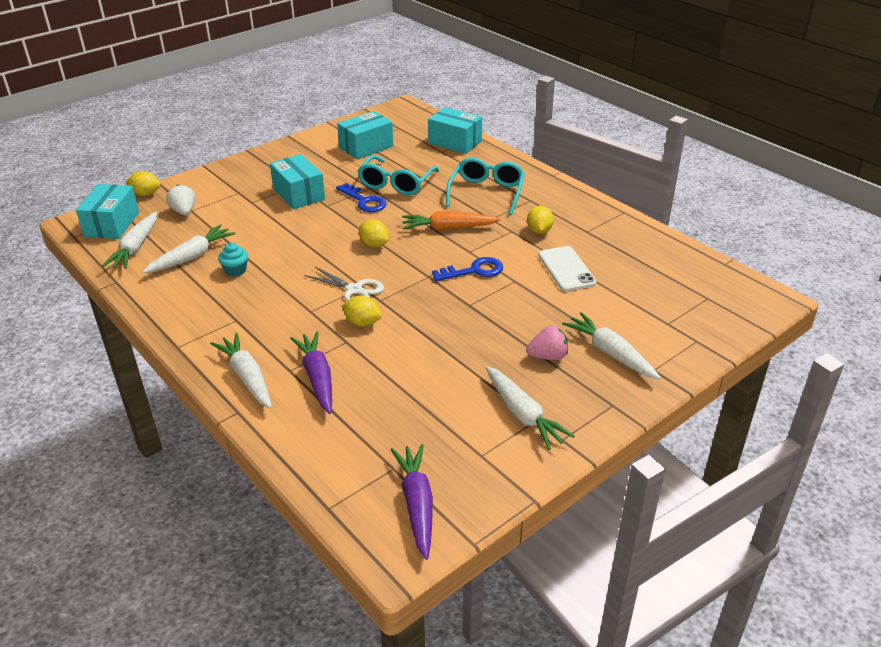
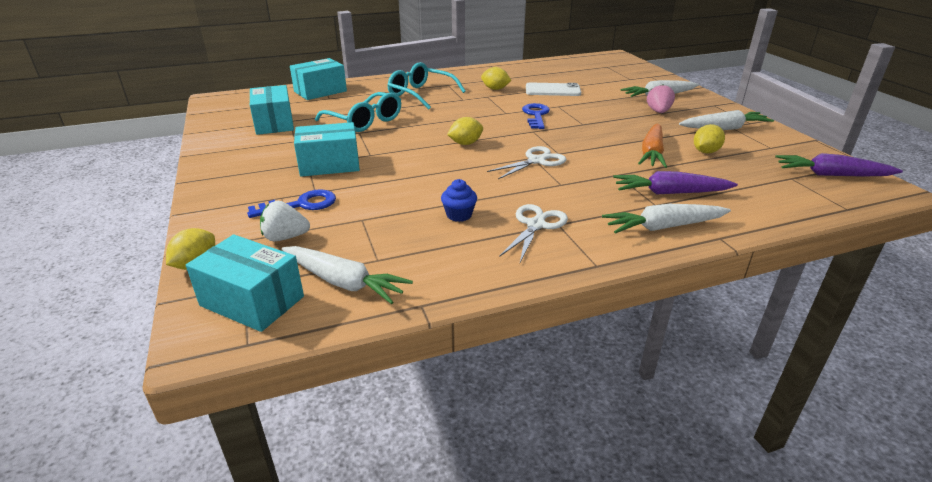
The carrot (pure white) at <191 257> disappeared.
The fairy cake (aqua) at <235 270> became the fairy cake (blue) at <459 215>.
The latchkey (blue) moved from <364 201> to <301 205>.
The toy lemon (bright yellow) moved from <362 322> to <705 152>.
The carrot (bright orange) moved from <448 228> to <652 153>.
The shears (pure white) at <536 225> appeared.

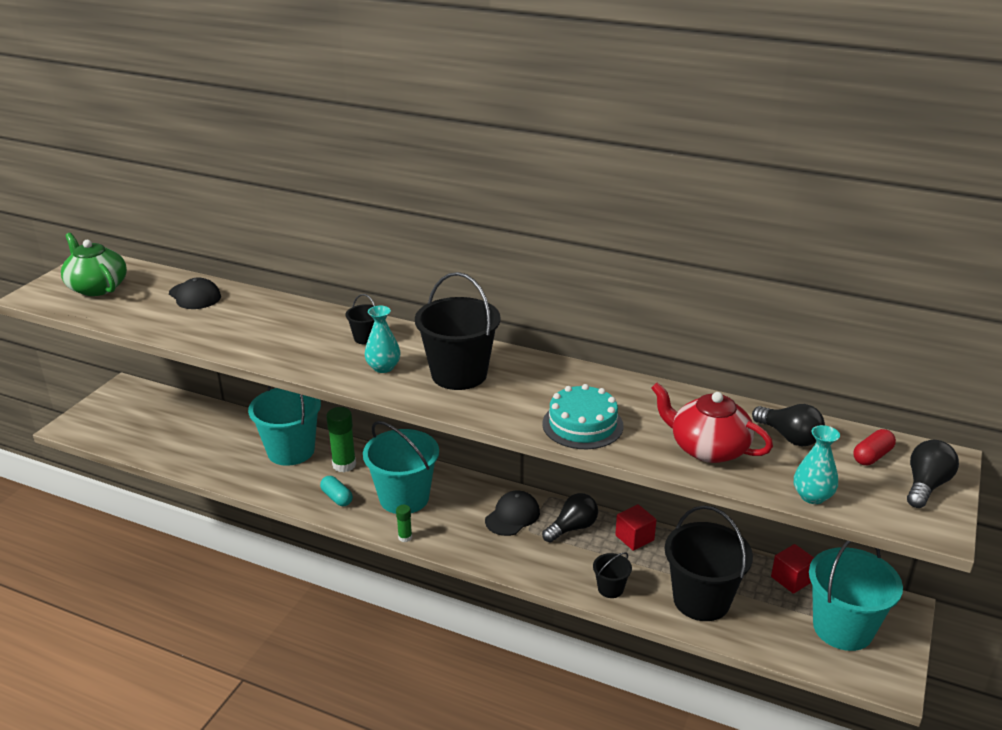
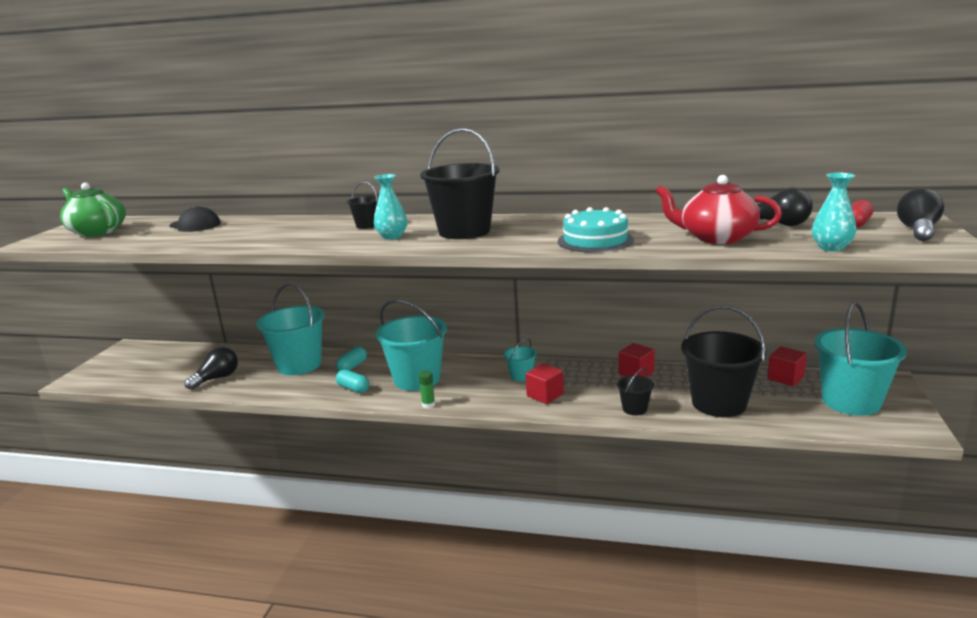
The glue (leaf-green) at <344 465> was replaced by the pill shape (aqua) at <352 366>.
The cap (black) at <512 516> was replaced by the bucket (aqua) at <521 376>.
The bulb (black) moved from <572 528> to <217 378>.
The cube (scarlet) at <545 395> appeared.

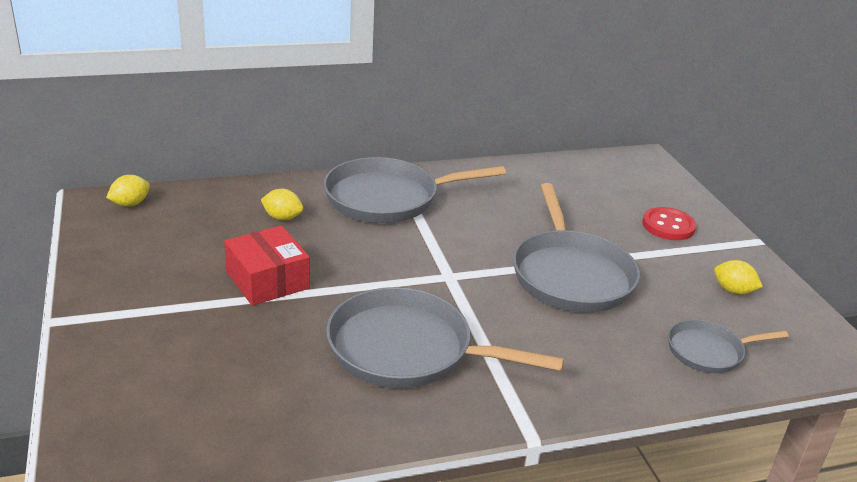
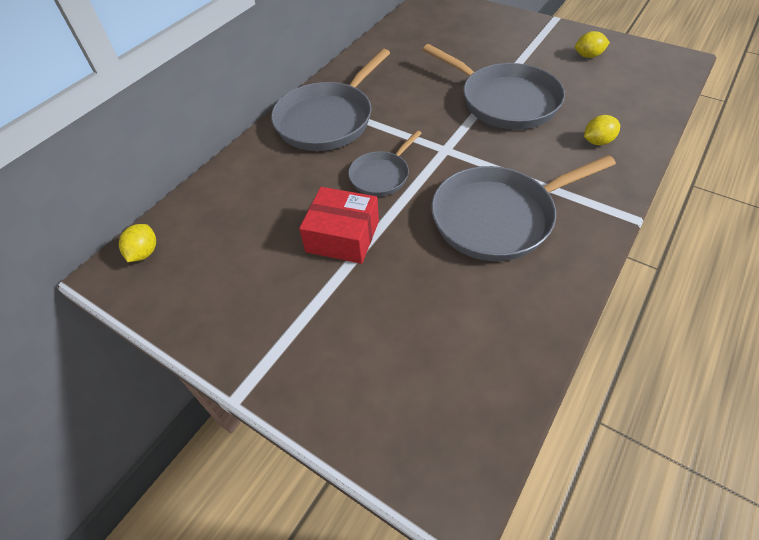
The toy lemon (bright yellow) moved from <282 218> to <597 142>.
The button (scarlet) at <668 226> disappeared.
The frying pan (grey) moved from <708 351> to <381 175>.

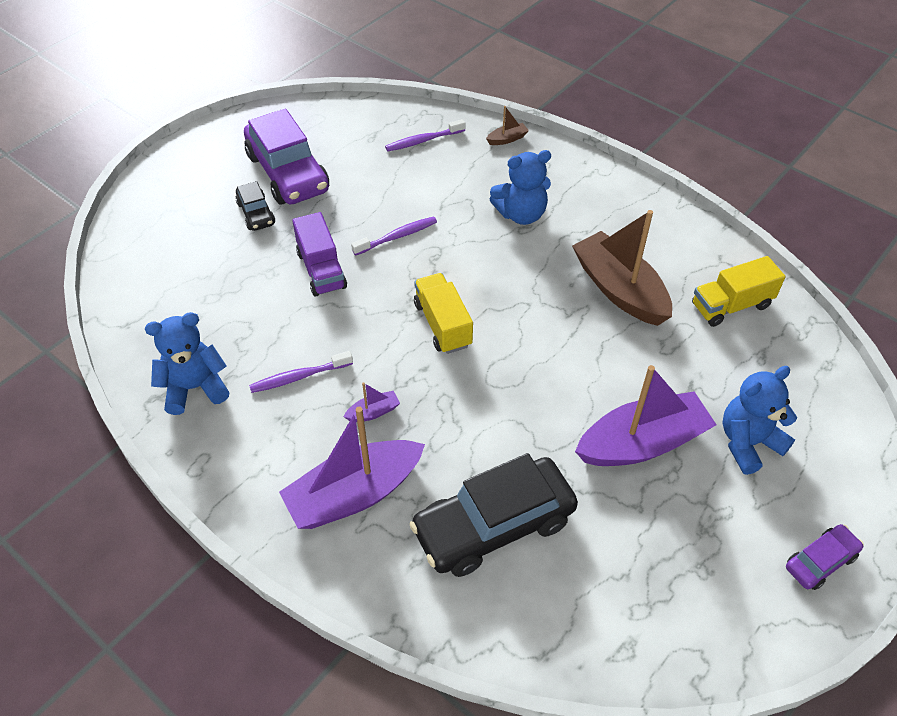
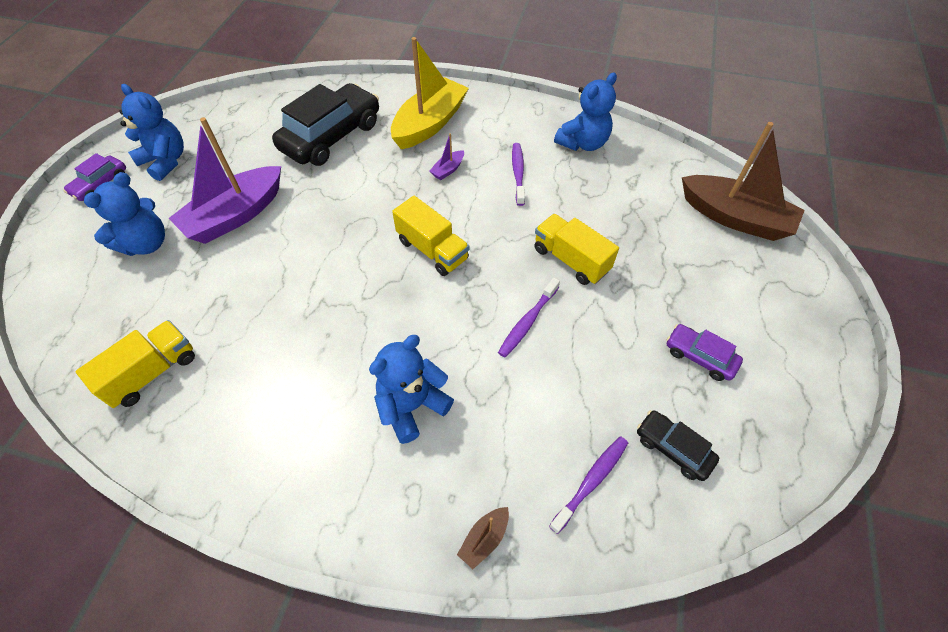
The car (black) moved from <256 213> to <673 449>.
The car (purple) at <288 173> changed to 0.49 times the size.
The toothbrush (purple) at <299 377> turned 45 degrees counterclockwise.
The sailboat (purple) at <354 494> became the sailboat (bright yellow) at <429 124>.
The truck (purple) at <321 270> became the truck (bright yellow) at <571 260>.
The sailboat (russet) moved from <619 289> to <734 218>.
The teddy (blue) at <165 161> appeared.

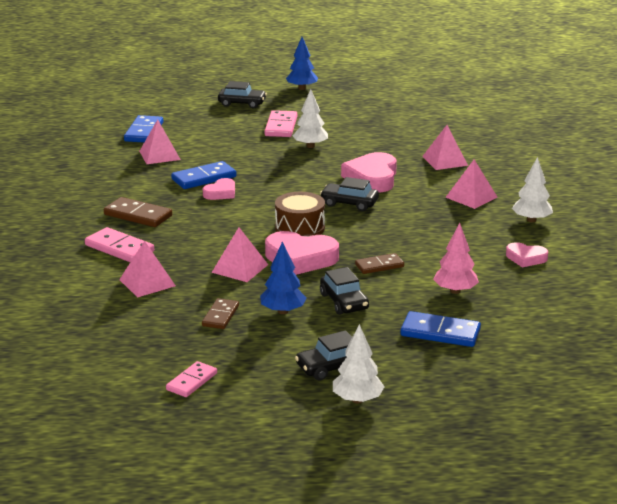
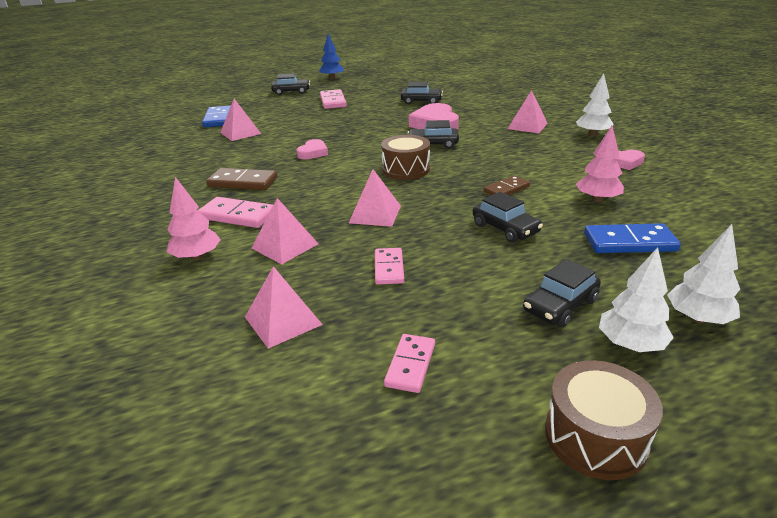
The domino piece (blue) at <204 178> disappeared.
The domino piece (russet) at <220 316> became the domino piece (rosy) at <388 268>.
The toy tree (blue) at <283 311> disappeared.
The love heart (rosy) at <300 258> disappeared.
The toy tree (pure white) moved from <310 146> to <698 318>.
The pyramid (rosy) moved from <445 161> to <283 320>.
The toy tree (rosy) at <197 257> appeared.
The car (black) at <421 101> appeared.
The snare drum (russet) at <595 436> appeared.

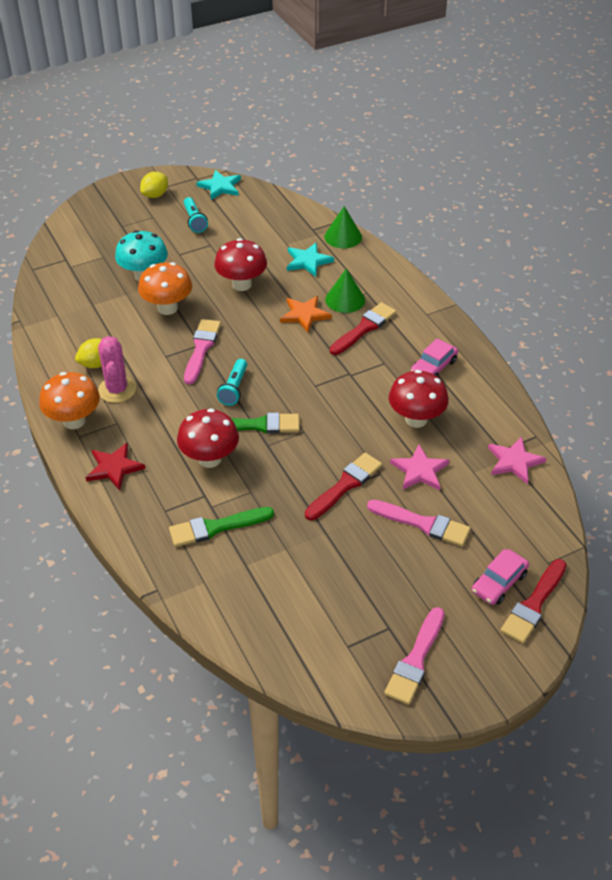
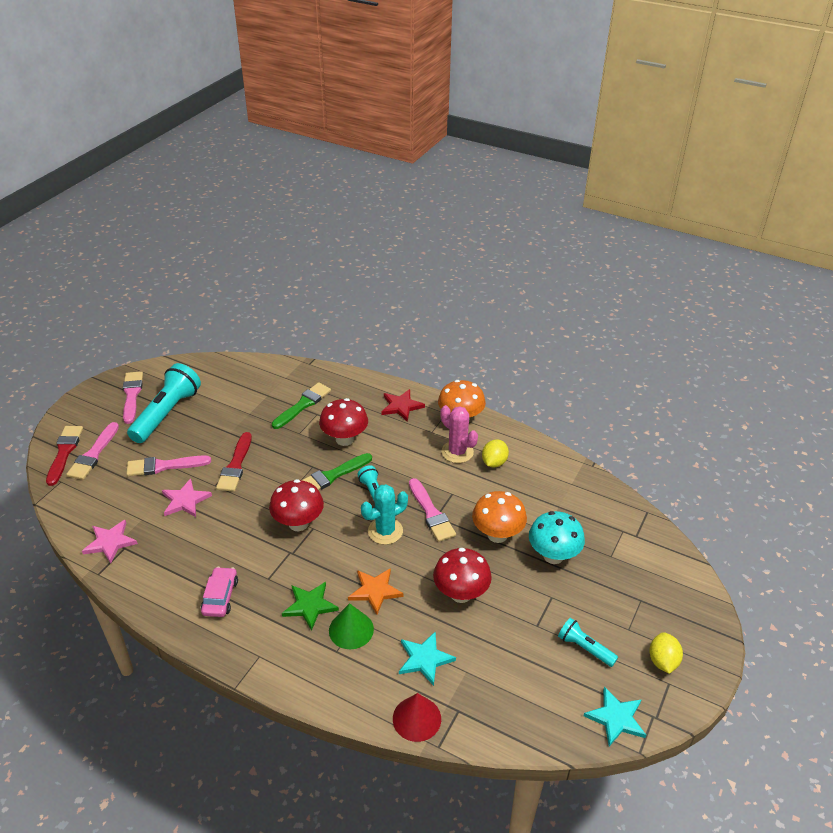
The cone shape (leaf-green) at <343 236> became the cone shape (scarlet) at <417 718>.
The brush (scarlet) at <364 328> was replaced by the five-pointed star (leaf-green) at <310 606>.
The toadstool (scarlet) moved from <416 419> to <298 523>.
The car (rosy) at <499 582> was replaced by the brush (rosy) at <93 454>.
The flashlight (aqua) at <167 413> appeared.
The cactus (aqua) at <385 531> appeared.

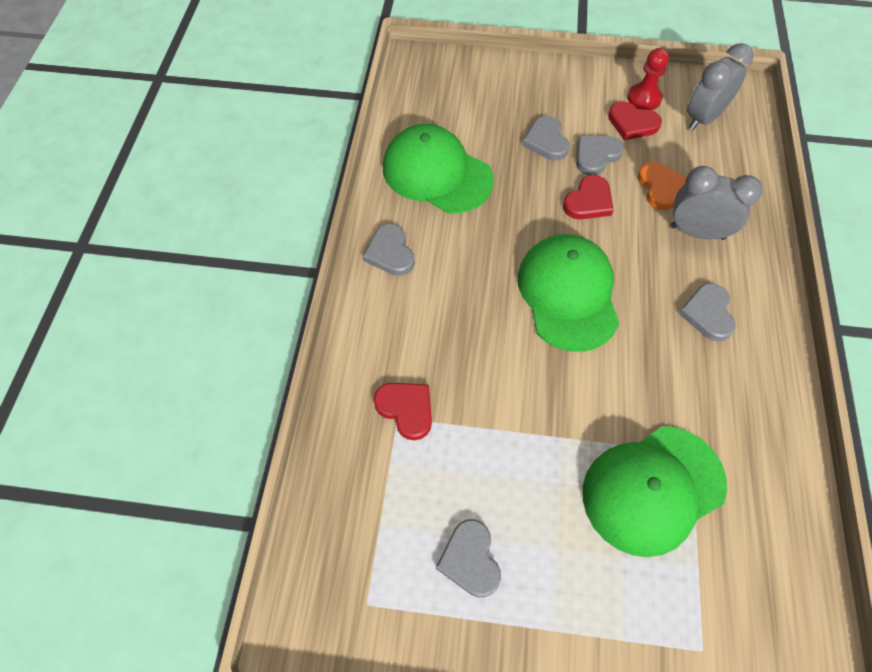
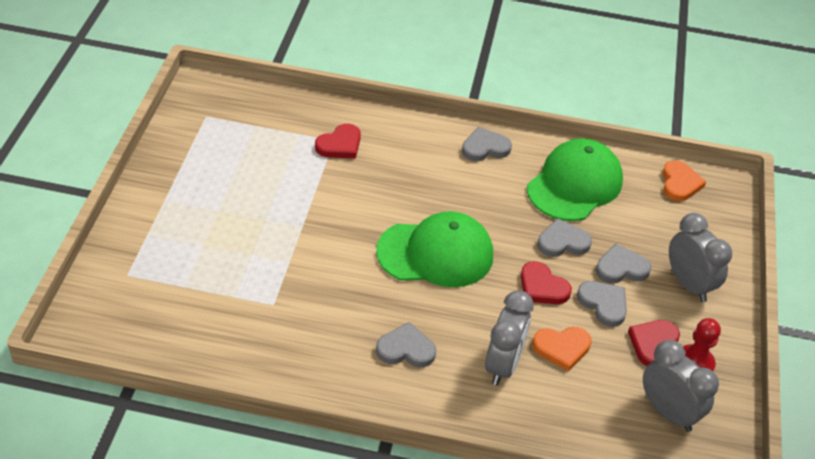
The love heart (grey) moved from <470 559> to <562 242>.
The cap (leaf-green) at <653 489> disappeared.
The love heart (bright orange) at <680 183> appeared.
The clock (grey) at <688 284> appeared.

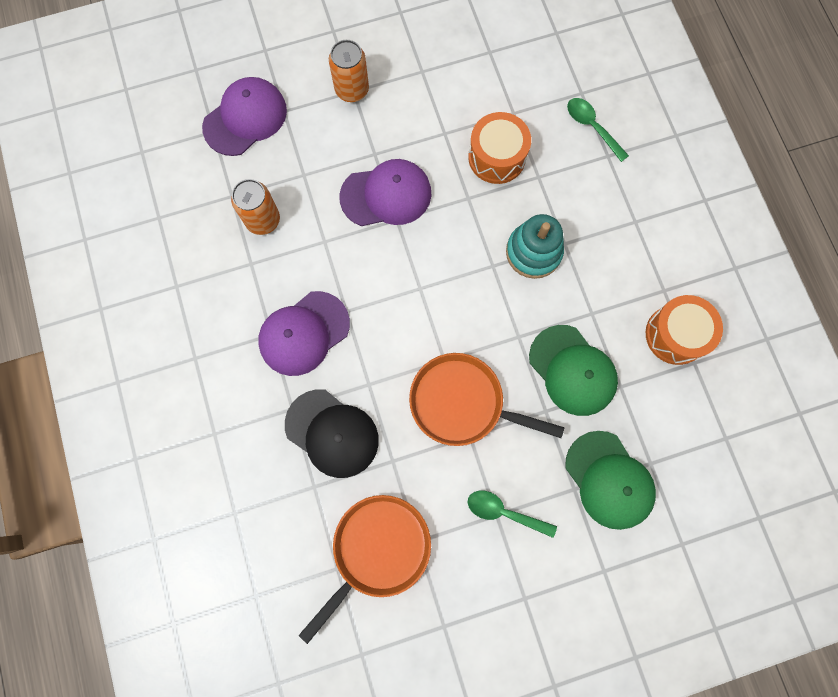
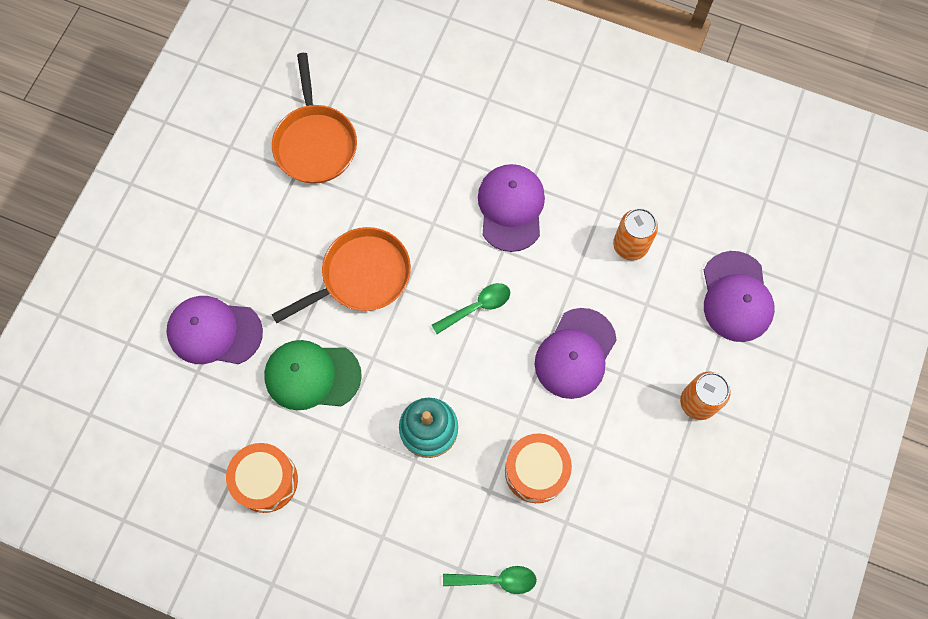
The cap (black) at <332 433> disappeared.
The spoon (leaf-green) moved from <504 512> to <477 307>.
The cap (leaf-green) at <609 480> became the cap (purple) at <214 332>.

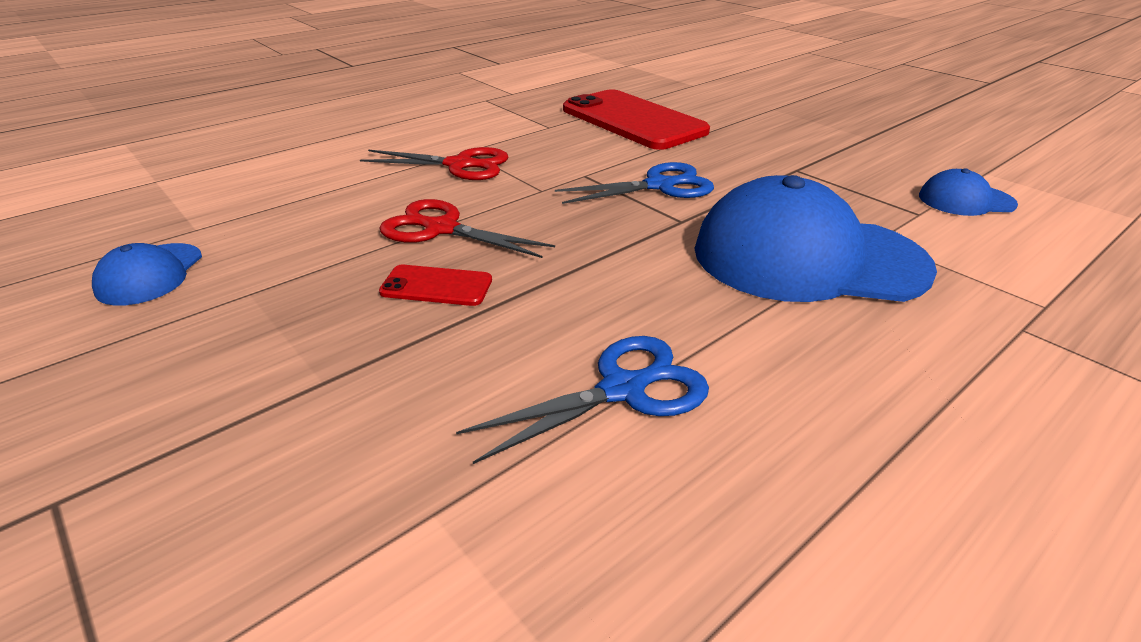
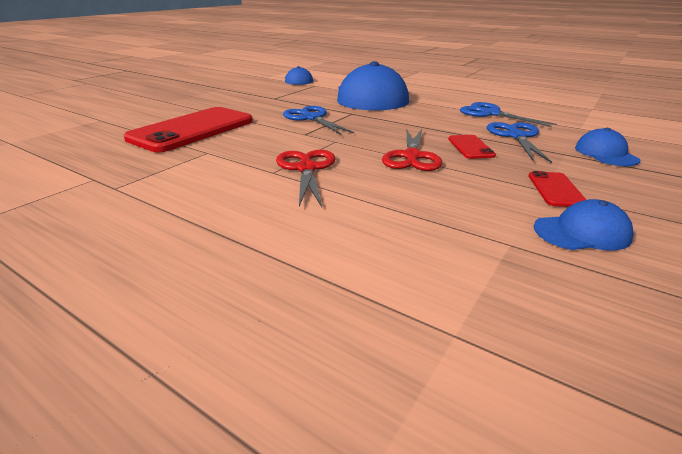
The shears (blue) at <516 136> appeared.
The phone (scarlet) at <556 189> appeared.
The cap (blue) at <605 154> appeared.

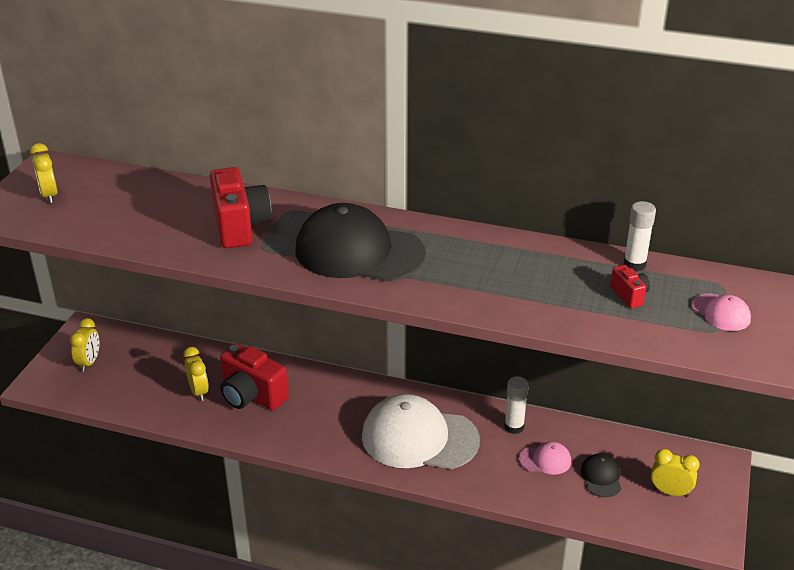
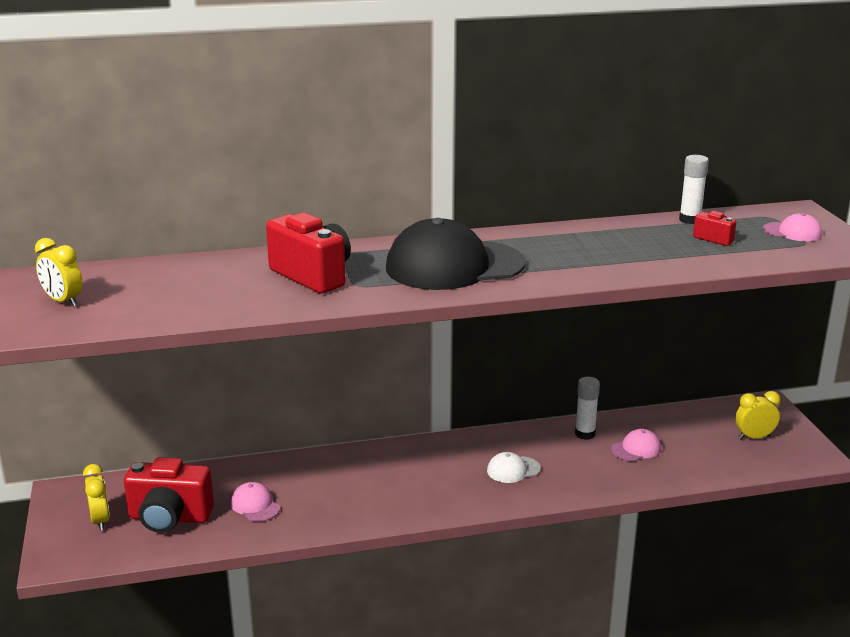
The clock (bright yellow) at <198 392> was replaced by the cap (rosy) at <255 505>.
The compact camera (scarlet) moved from <252 396> to <169 518>.
The cap (pure white) at <419 438> changed to 0.43 times the size.
The cap (black) at <601 477> disappeared.

